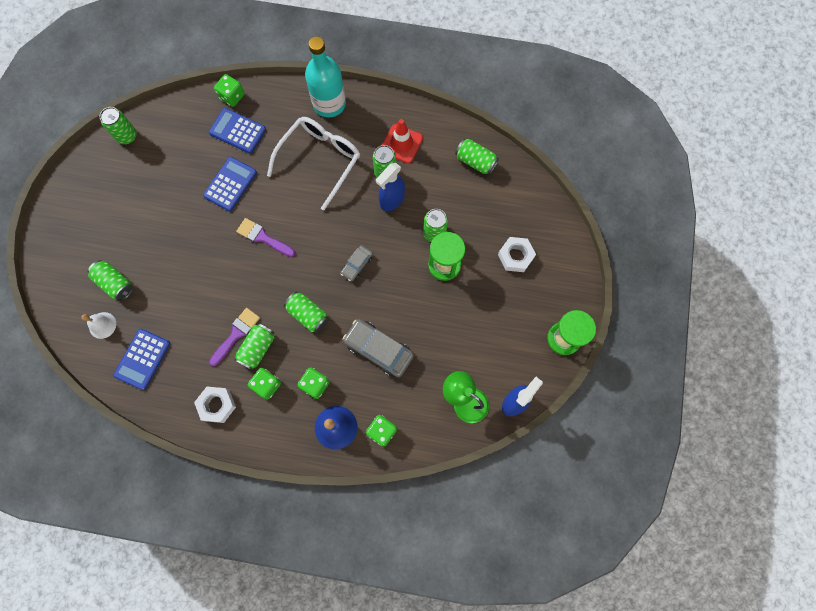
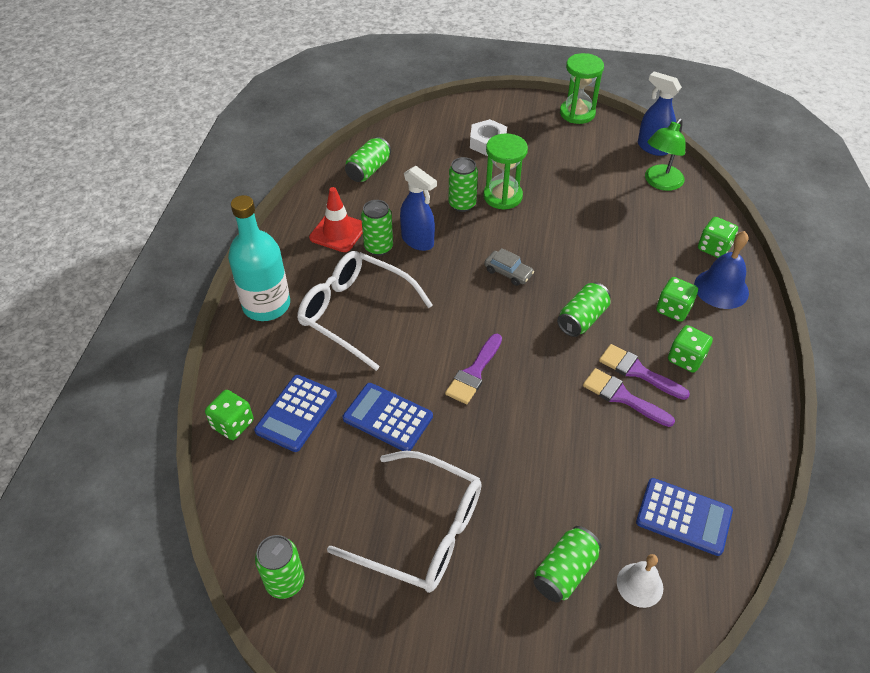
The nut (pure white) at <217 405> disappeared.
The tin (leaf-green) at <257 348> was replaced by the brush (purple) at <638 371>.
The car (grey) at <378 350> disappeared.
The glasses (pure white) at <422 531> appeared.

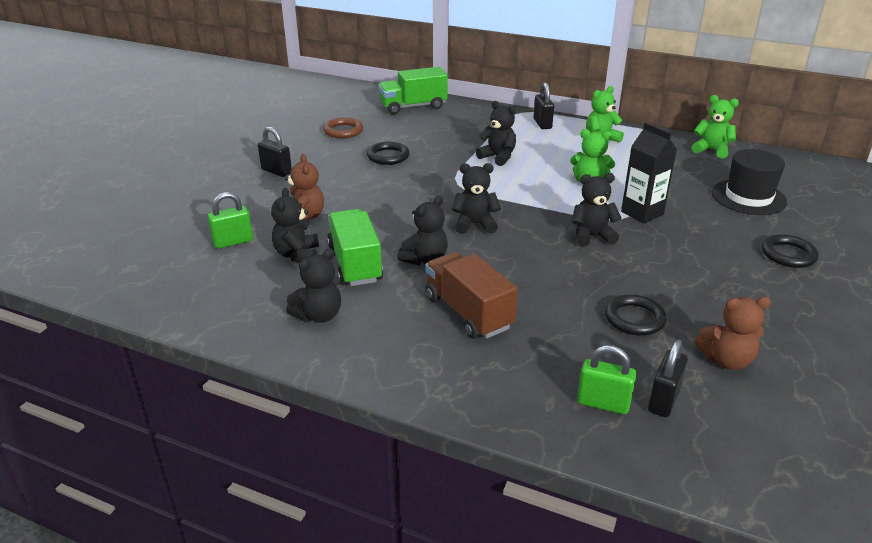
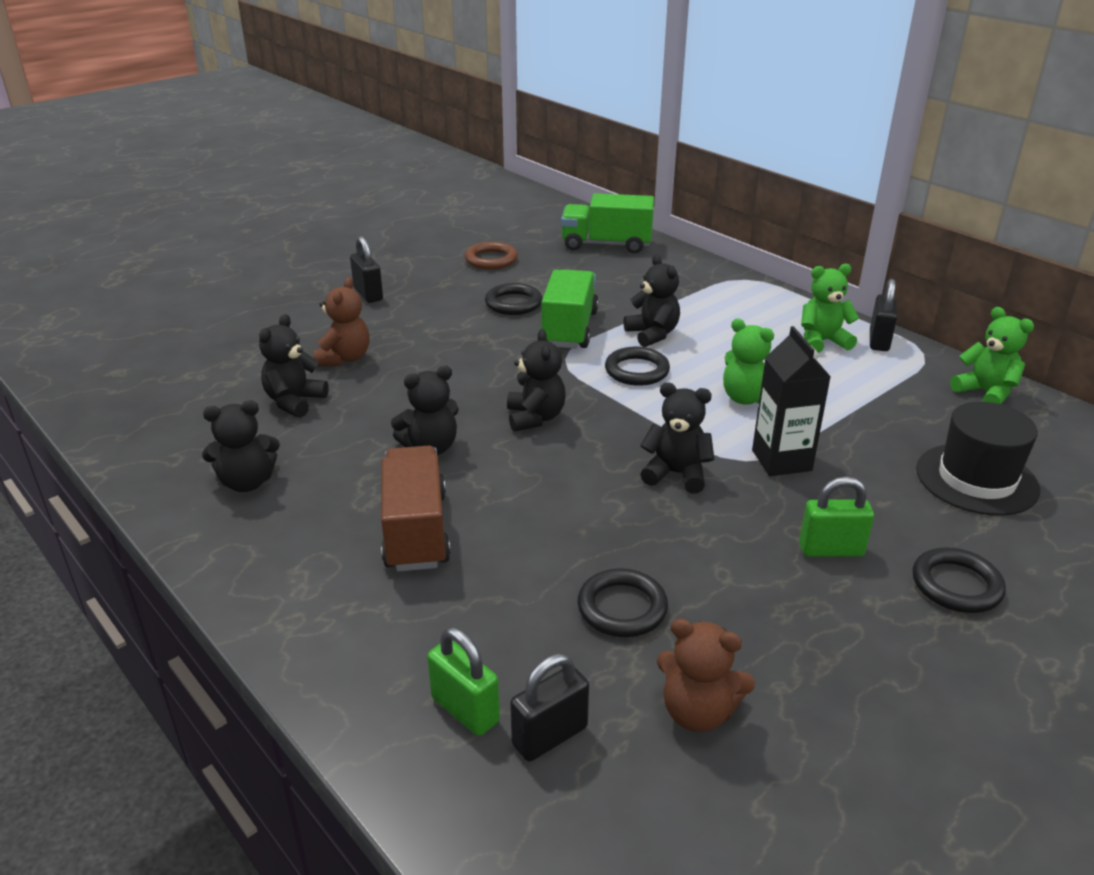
The padlock (leaf-green) moved from <233 242> to <831 550>.
The truck (leaf-green) moved from <355 264> to <569 329>.
The teddy (black) at <475 224> turned 60 degrees clockwise.
The padlock (black) moved from <542 124> to <879 341>.
The ring (black) at <637 371> appeared.

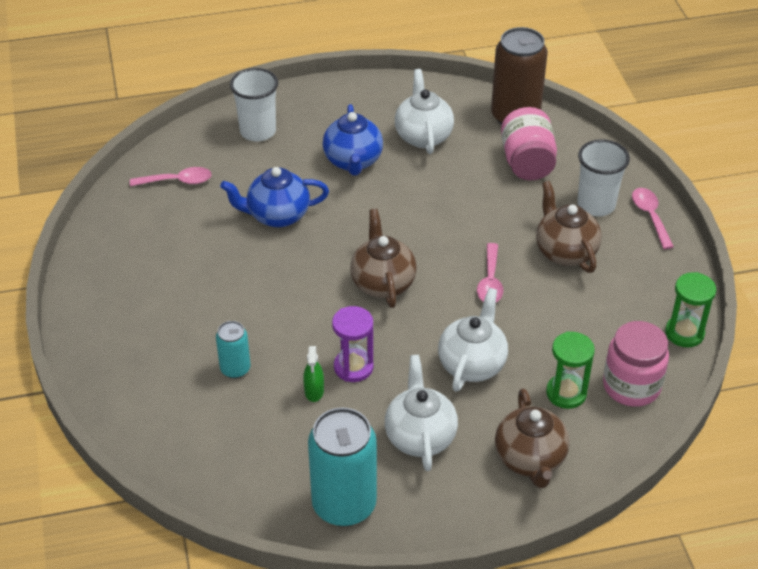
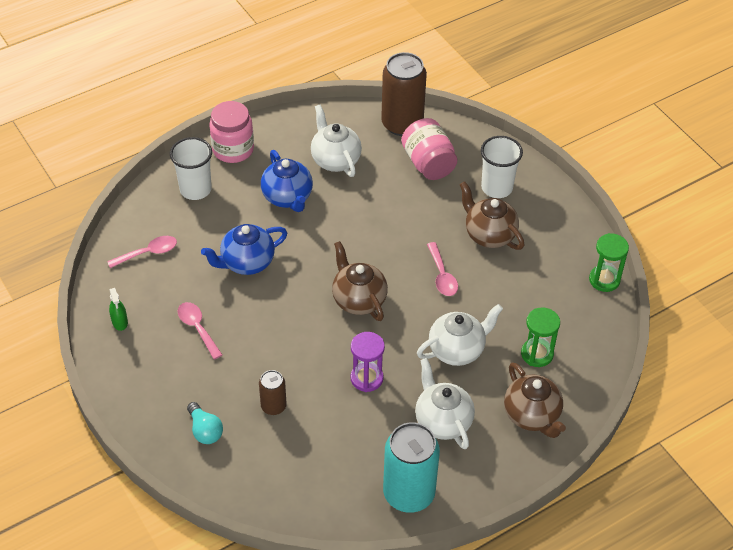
The tin (aqua) at <235 369> became the tin (russet) at <273 406>.
The sprayer (leaf-green) moved from <314 391> to <120 322>.
The teapot (pure white) at <472 364> turned 60 degrees clockwise.
The preserve jar (rosy) moved from <631 386> to <233 149>.
The spoon (rosy) moved from <650 216> to <197 328>.
The bulb (aqua) at <205 430> appeared.

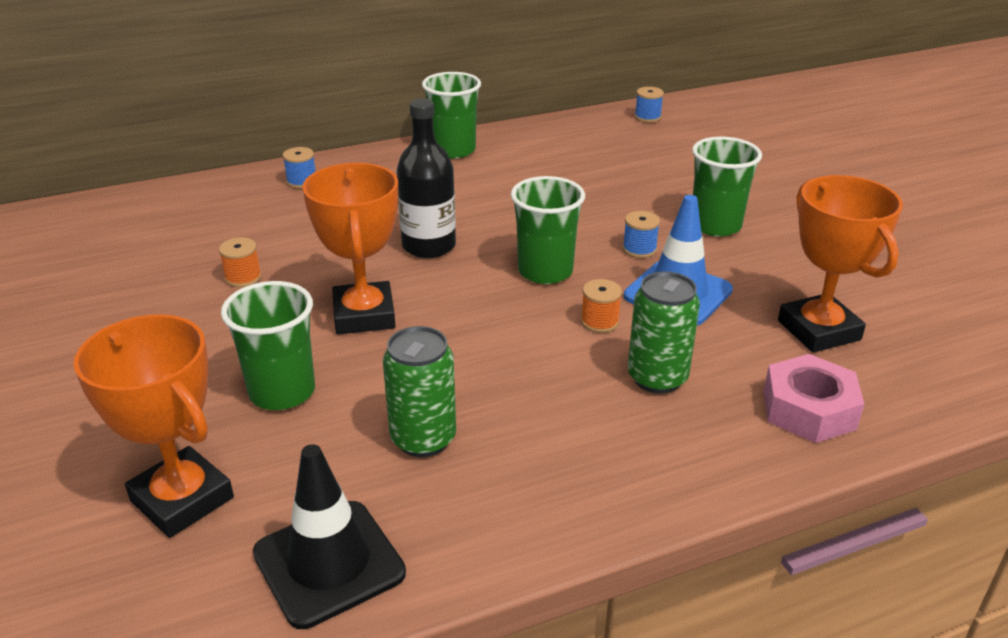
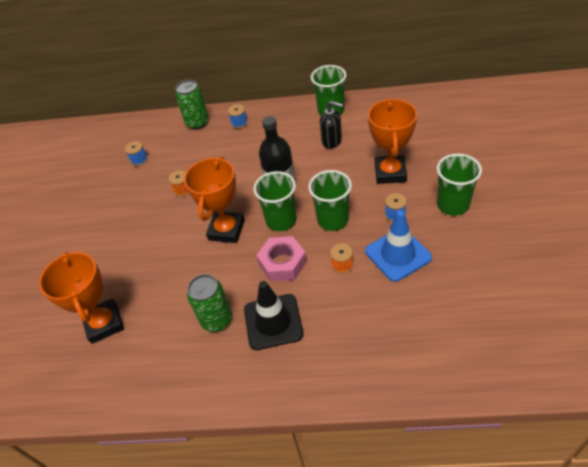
The cup (leaf-green) moved from <282 392> to <281 220>.
The road cone (black) moved from <329 563> to <273 322>.
The tin (leaf-green) moved from <657 378> to <197 123>.
The spool (blue) moved from <647 117> to <139 160>.
The nut (rosy) moved from <808 409> to <282 263>.
The prize cup (bright orange) moved from <818 330> to <390 173>.
The pump bottle (black) at <332 141> appeared.

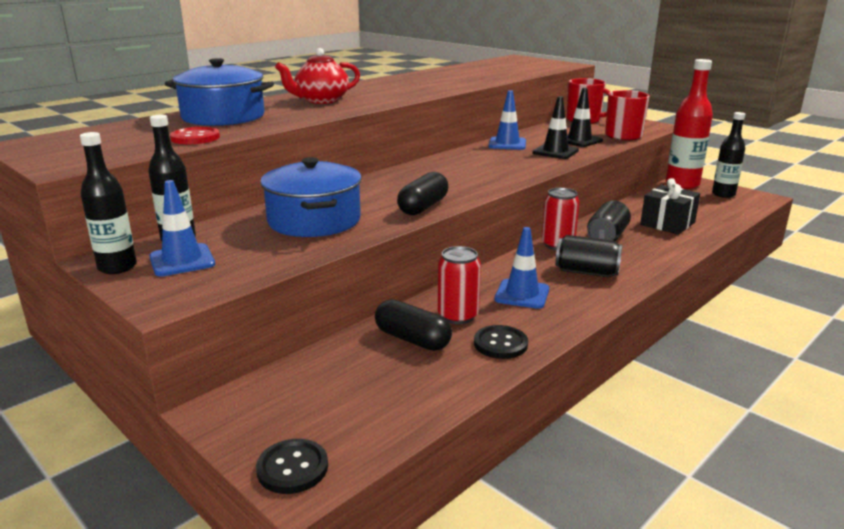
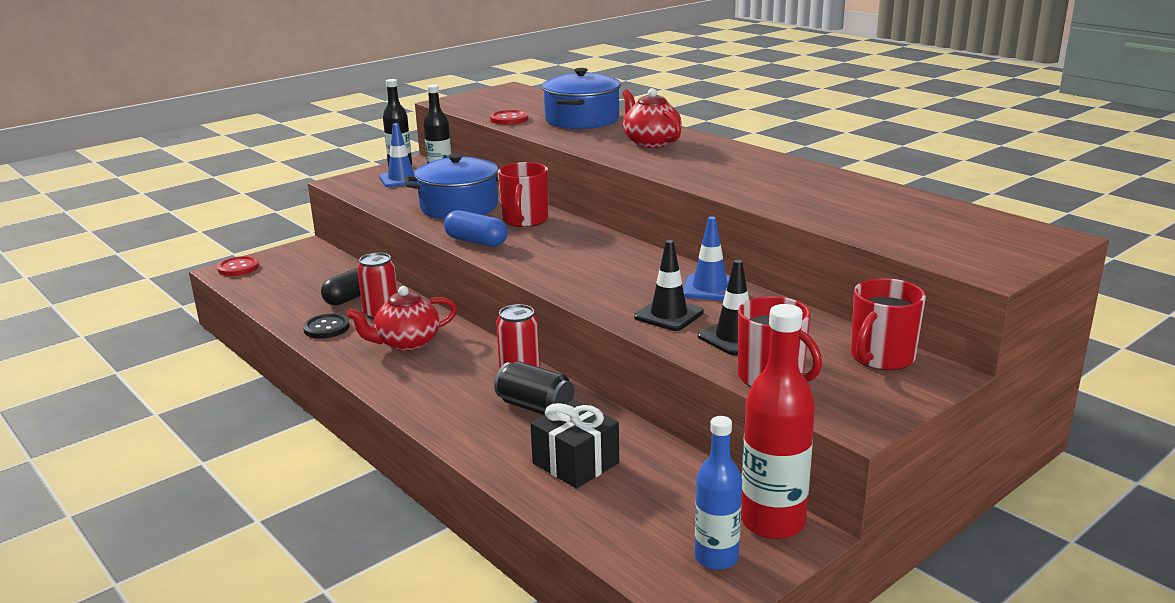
The button (black) at <292 468> became the button (scarlet) at <238 268>.
The pill shape (black) at <423 207> became the pill shape (blue) at <476 241>.
The road cone (blue) at <522 294> was replaced by the teapot (scarlet) at <407 343>.
The tin (black) at <586 272> disappeared.
The drink bottle (black) at <723 194> became the drink bottle (blue) at <716 558>.
The coffee mug (scarlet) at <525 220> appeared.

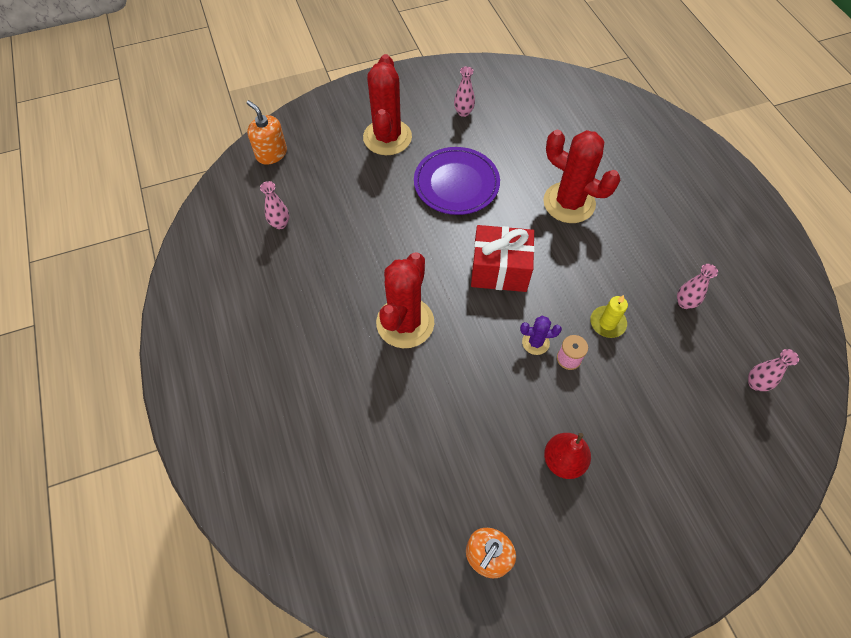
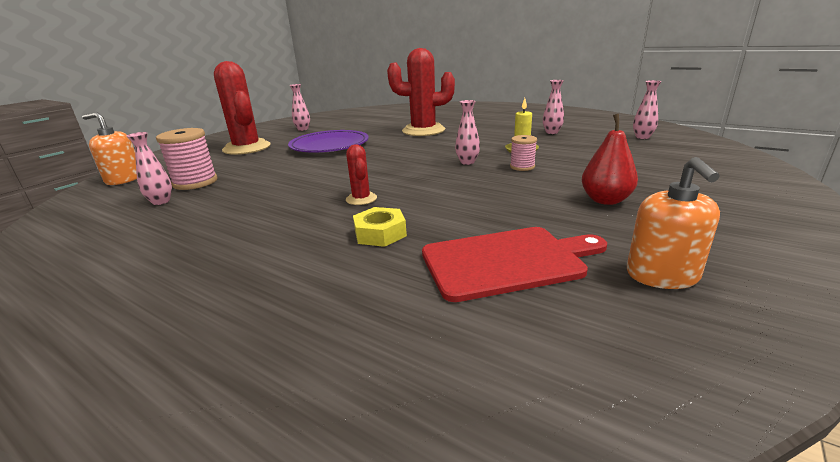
The cactus (scarlet) at <405 323> changed to 0.47 times the size.
The gift (scarlet) at <499 270> disappeared.
The cactus (purple) at <535 342> disappeared.
The spool (rosy) at <195 182> appeared.
The nut (bright yellow) at <380 233> appeared.
The chopping board (scarlet) at <506 261> appeared.
The tall vase (rosy) at <467 162> appeared.

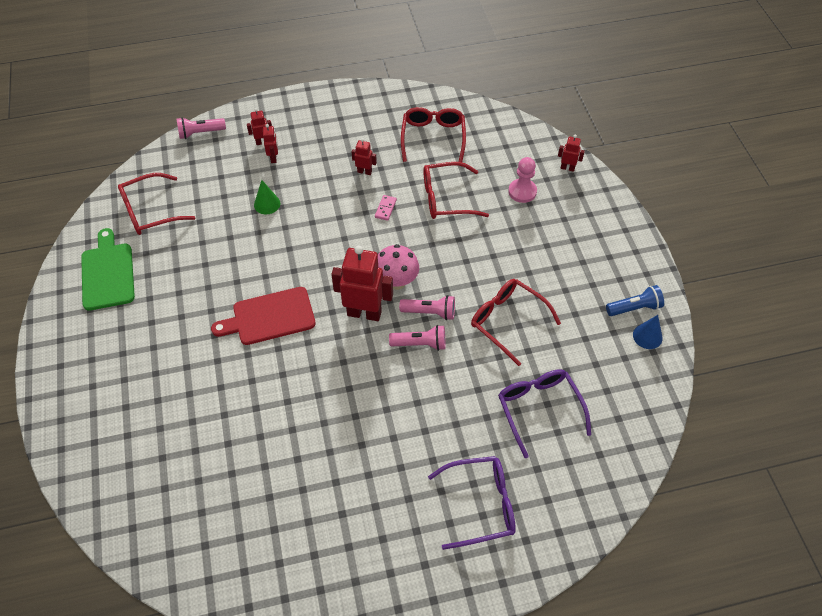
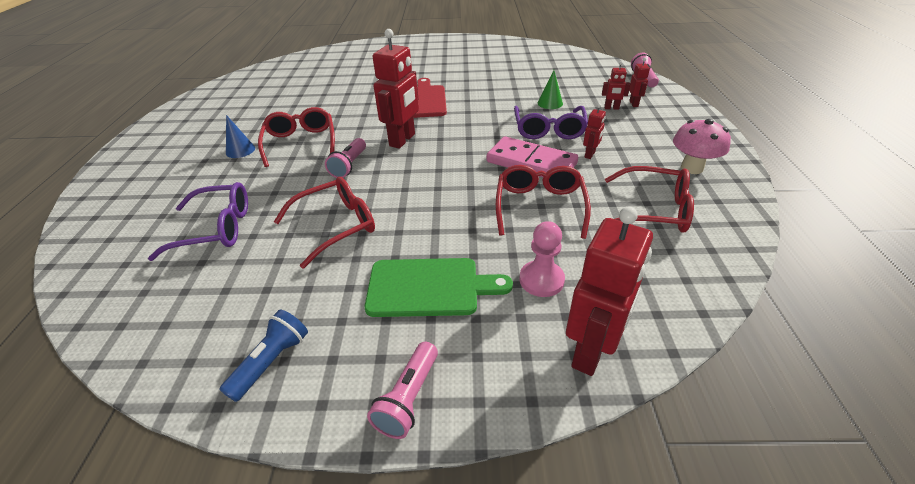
The chopping board (leaf-green) moved from <107 273> to <429 287>.
The glasses (scarlet) moved from <150 211> to <301 143>.
The domino piece (rosy) at <385 208> changed to 2.49 times the size.
The toadstool (rosy) moved from <396 281> to <691 168>.
The flashlight (rosy) moved from <430 312> to <408 398>.
The glasses (purple) moved from <481 504> to <549 130>.
The robot figure (scarlet) at <567 168> changed to 2.10 times the size.
The flashlight (blue) at <634 308> turned 150 degrees counterclockwise.
The cone shape (blue) moved from <647 336> to <240 150>.

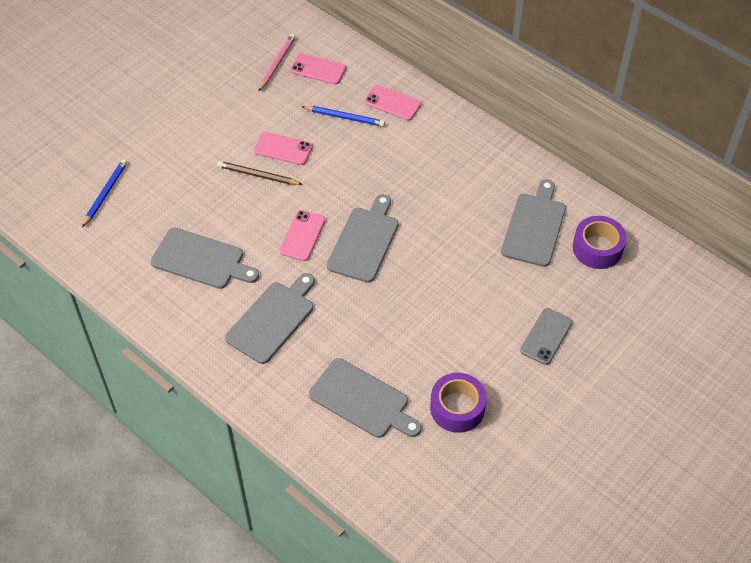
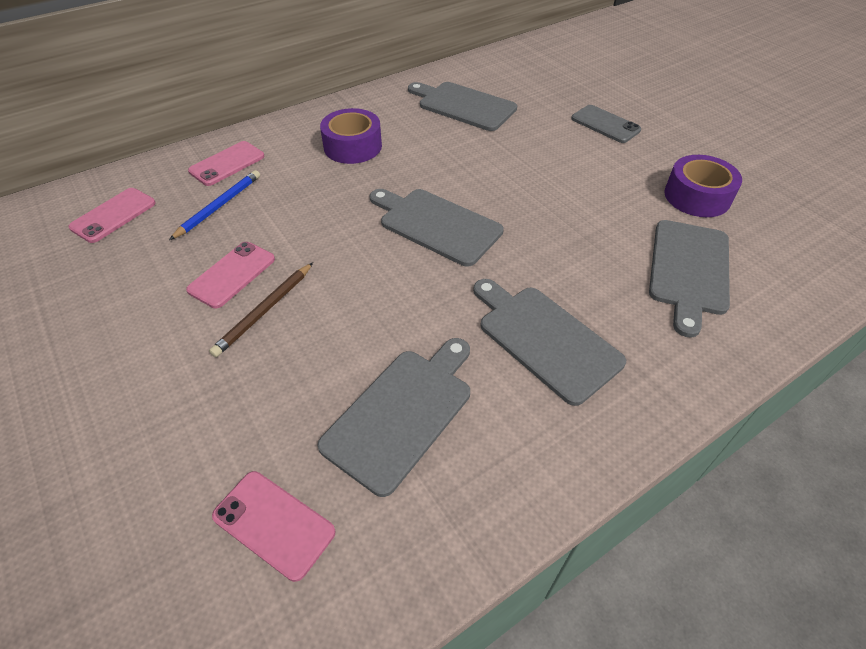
The lead pencil (blue) at <105 194> disappeared.
The lead pencil (rosy) at <277 63> disappeared.
The phone (rosy) moved from <302 236> to <273 524>.
The chopping board (grey) at <362 400> turned 150 degrees clockwise.
The roll of tape (purple) moved from <597 248> to <353 146>.

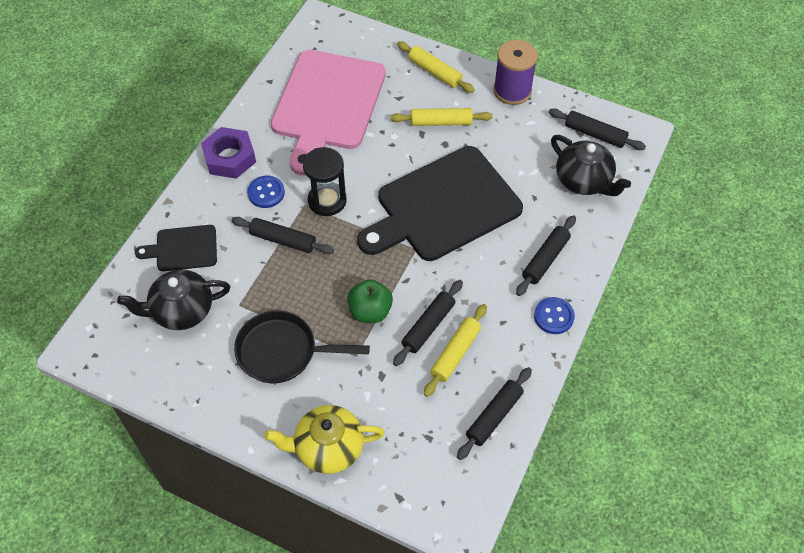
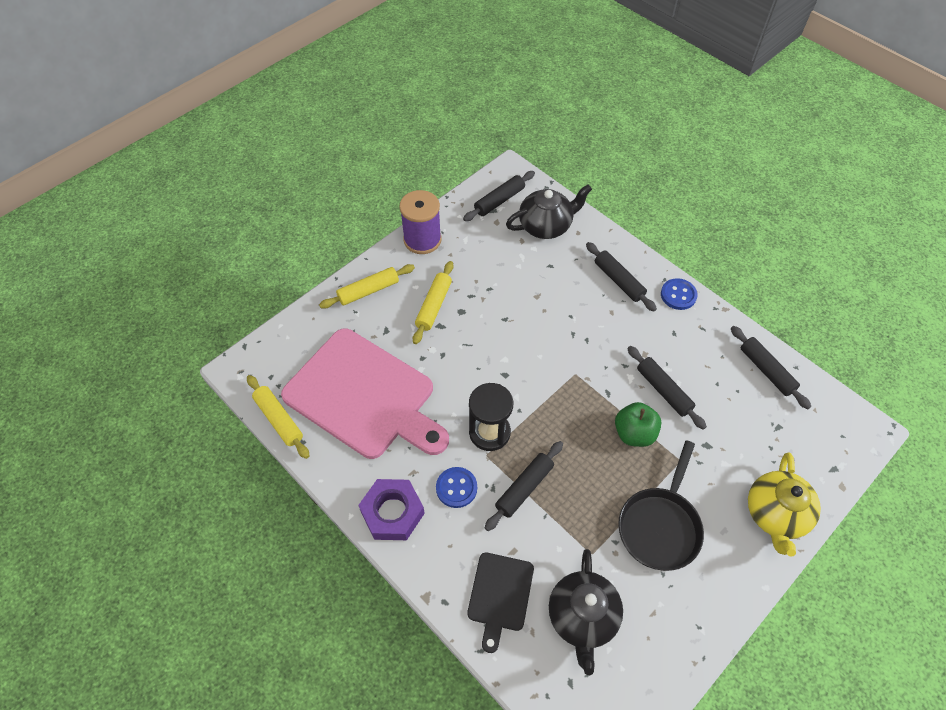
The chopping board (black) at <443 206> disappeared.
The pastry roller (bright yellow) moved from <455 353> to <279 419>.

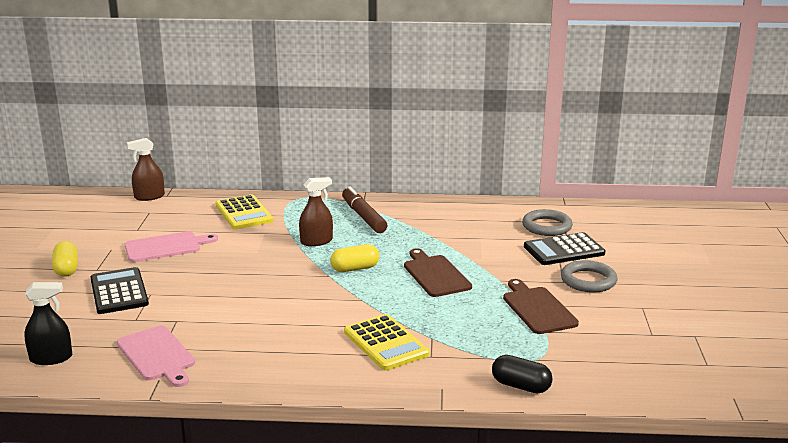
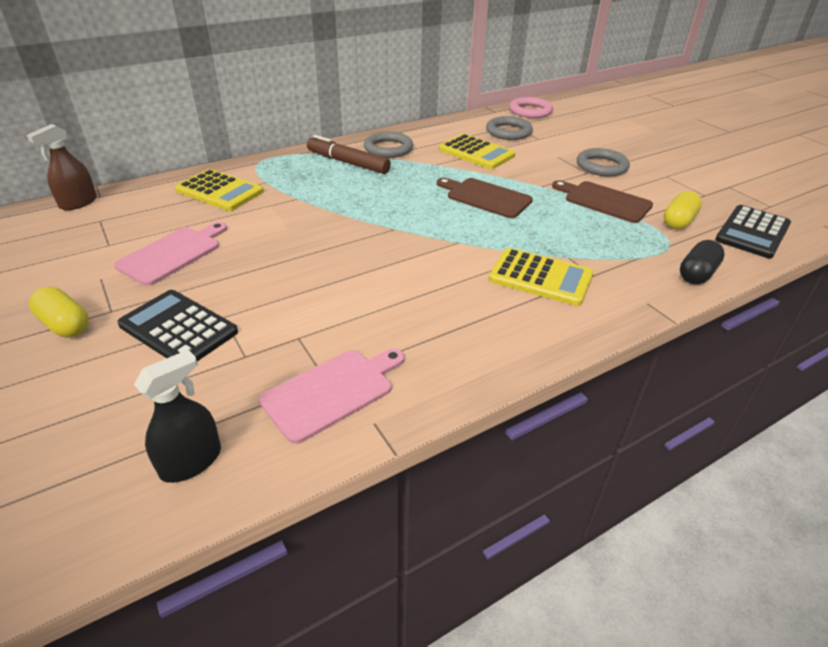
The chopping board (rosy) at <157 355> turned 60 degrees counterclockwise.
The sprayer (russet) at <316 241> disappeared.
The pill shape (bright yellow) moved from <355 268> to <678 221>.
The pill shape (black) at <521 386> turned 45 degrees counterclockwise.
The adding machine (black) moved from <564 250> to <752 232>.
The ring (grey) at <388 149> appeared.
The adding machine (bright yellow) at <476 153> appeared.
The ring (rosy) at <530 111> appeared.

